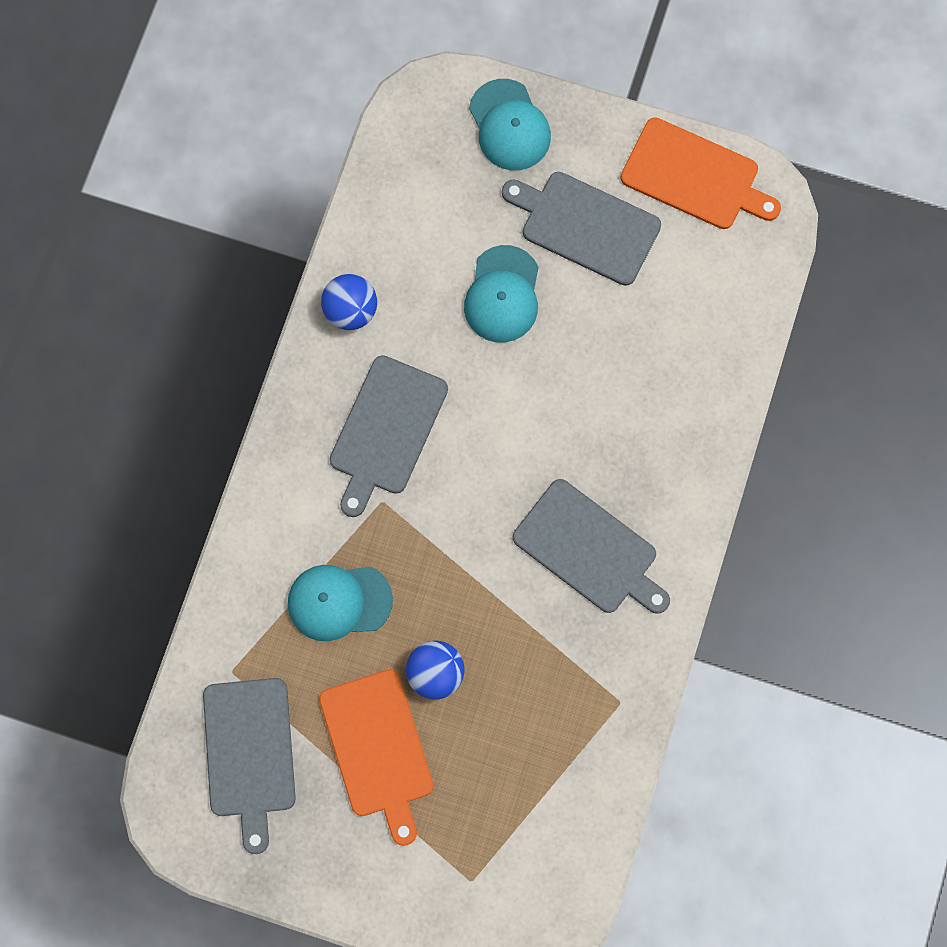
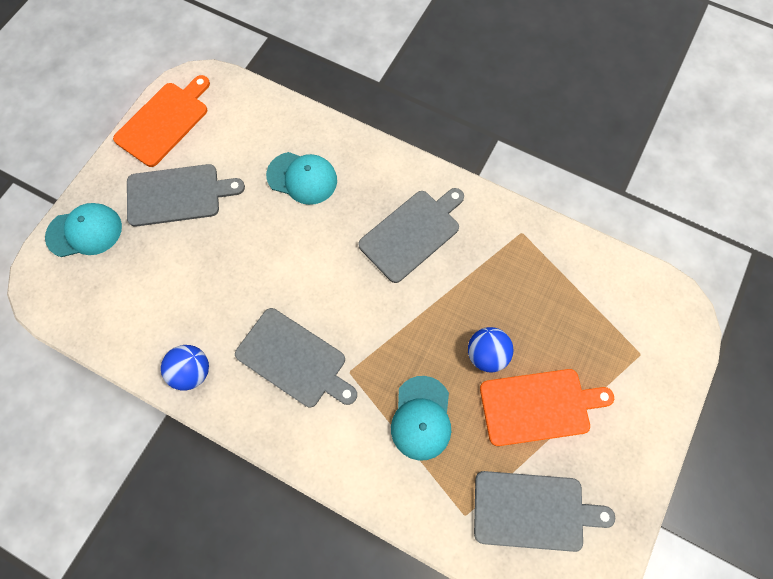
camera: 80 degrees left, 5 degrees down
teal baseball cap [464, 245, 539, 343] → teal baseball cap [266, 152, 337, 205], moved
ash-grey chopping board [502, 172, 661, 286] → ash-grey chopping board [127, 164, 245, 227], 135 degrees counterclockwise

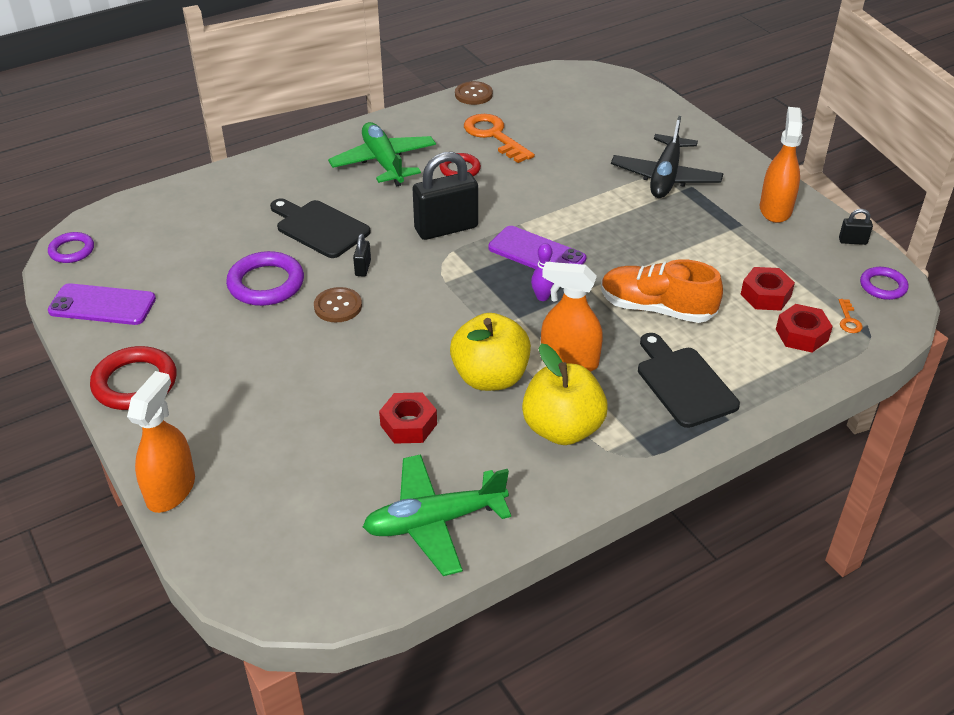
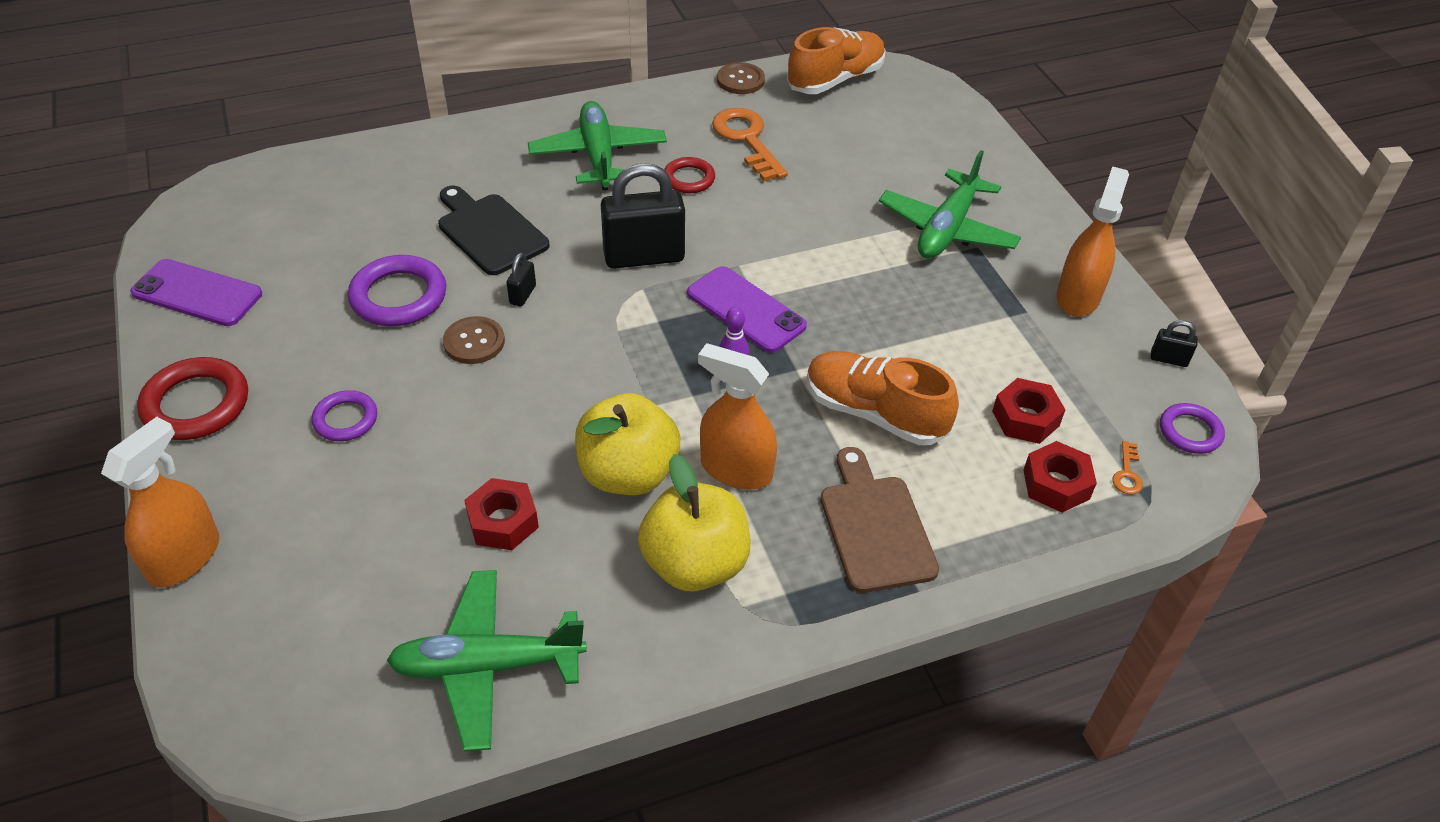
camera: 10 degrees right, 5 degrees up
purple ring [48, 232, 94, 263] → purple ring [312, 390, 377, 441], moved
jet-black plane [611, 116, 724, 198] → green plane [879, 150, 1021, 258]
jet-black chopping board [638, 333, 740, 428] → russet chopping board [820, 447, 939, 593]
- → orange-coloured sneaker [787, 27, 885, 94]

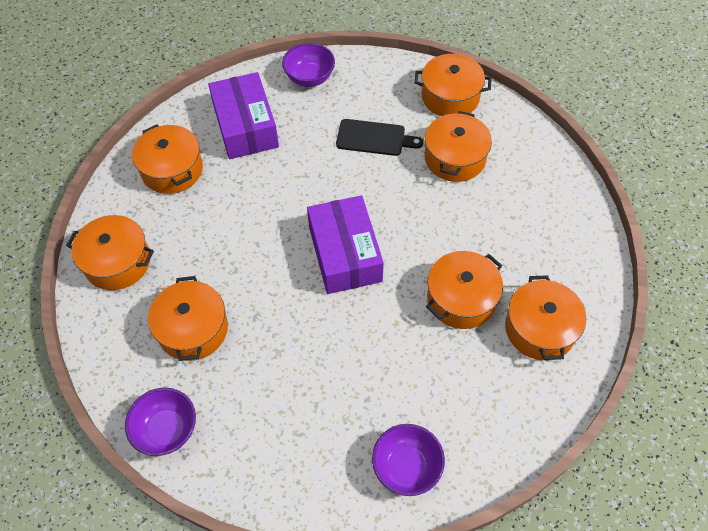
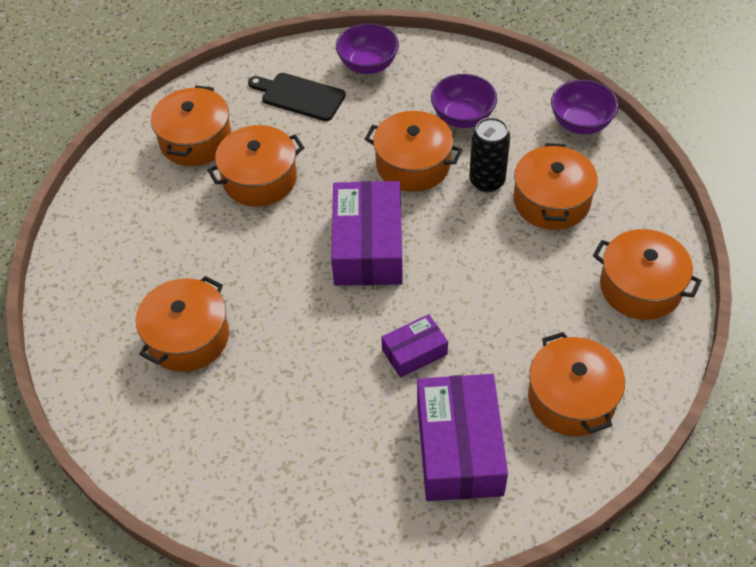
camera: 165 degrees left, 5 degrees down
purple deep dish [282, 43, 335, 87] → purple deep dish [431, 74, 497, 128], moved
jet-black chopping board [336, 119, 423, 156] → jet-black chopping board [248, 73, 346, 121], moved
orange-coloured stockpot [414, 54, 492, 116] → orange-coloured stockpot [365, 111, 463, 192], moved
- → purple parcel [381, 314, 448, 378]
- → jet-black soda can [469, 117, 510, 192]

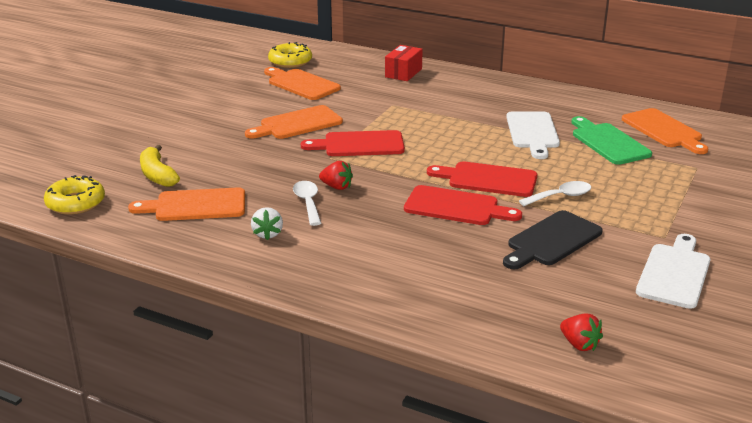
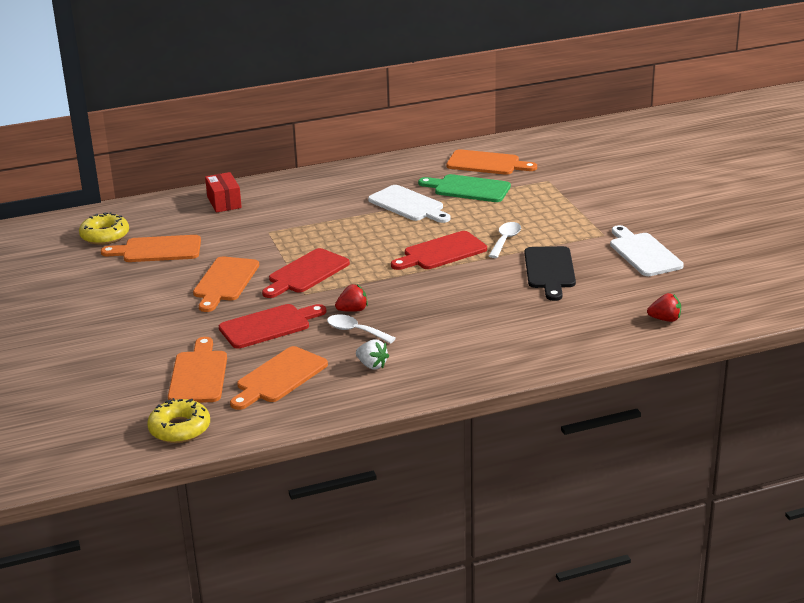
camera: 45 degrees left, 0 degrees up
yellow toy banana [140, 145, 180, 187] → orange-coloured chopping board [168, 337, 227, 403]
crimson chopping board [404, 185, 522, 225] → crimson chopping board [219, 304, 326, 348], moved

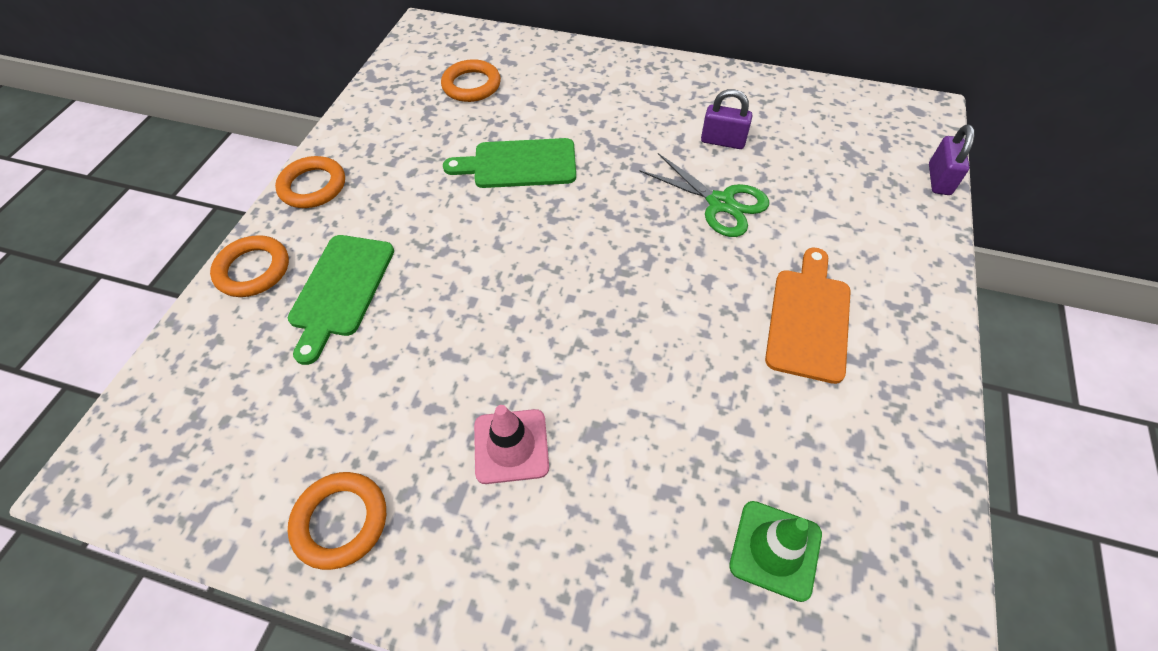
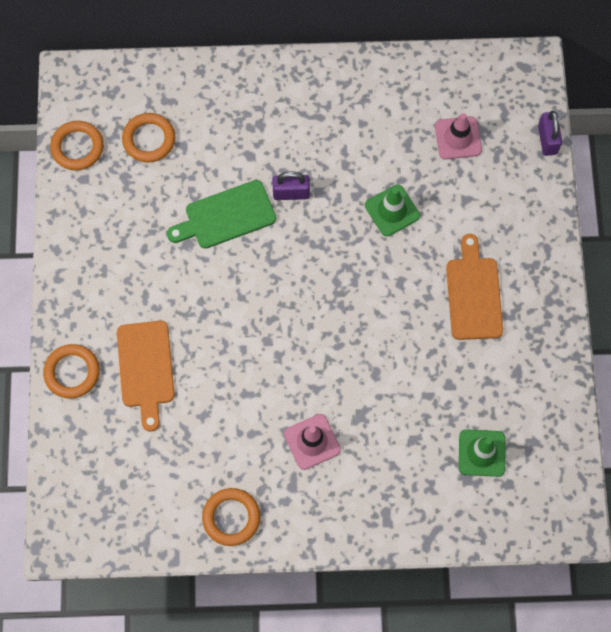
camera: 20 degrees left, 15 degrees up
orange-coloured ring [275, 156, 345, 208] → orange-coloured ring [50, 121, 104, 170], moved
green chopping board [288, 235, 394, 365] → orange-coloured chopping board [117, 321, 175, 432]
green pair of scissors [640, 153, 769, 237] → green road cone [365, 185, 420, 236]
purple padlock [701, 89, 752, 149] → purple padlock [272, 172, 310, 200], moved
- → rosy road cone [435, 113, 482, 160]

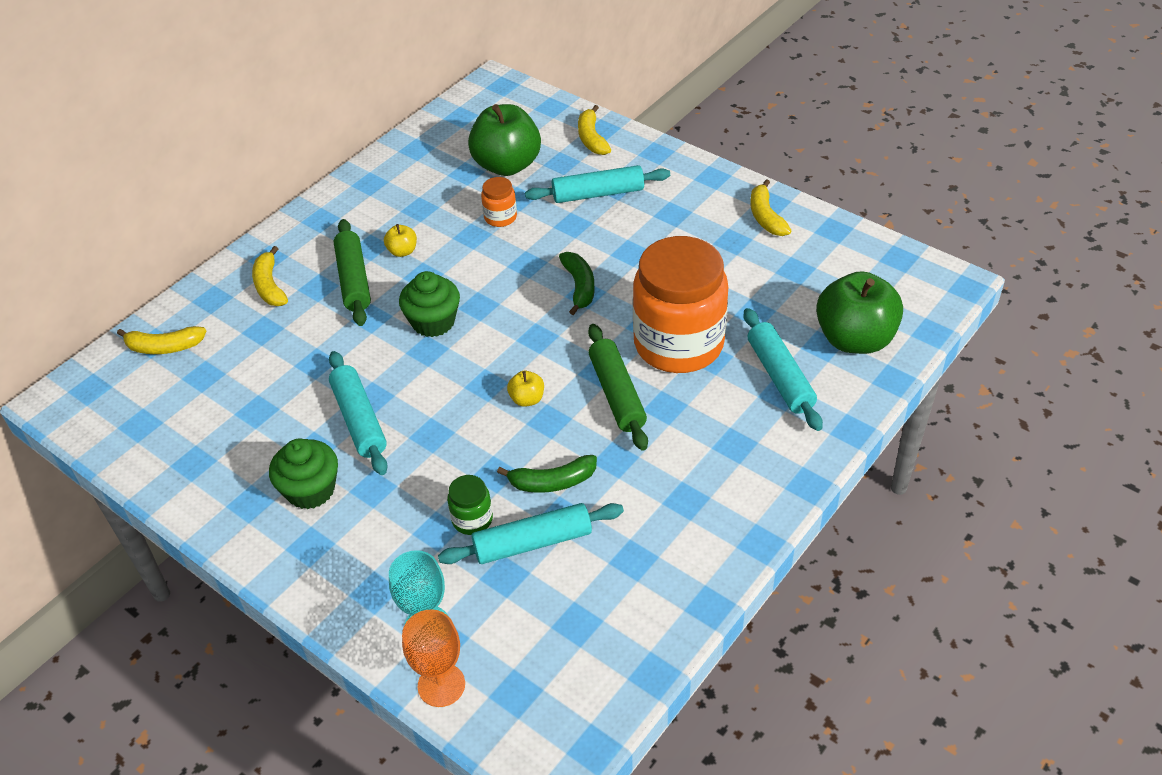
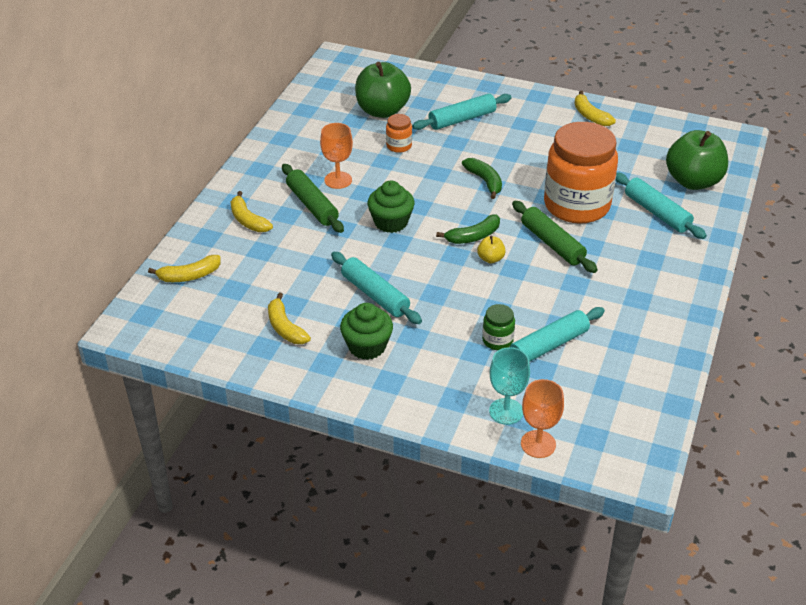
camera: 20 degrees left, 5 degrees down
yellow apple [384, 224, 417, 257] → orange-coloured chalice [320, 123, 353, 189]
green toy banana [497, 455, 597, 493] → green toy banana [436, 214, 500, 244], moved
yellow toy banana [578, 105, 611, 155] → yellow toy banana [268, 293, 311, 344], moved

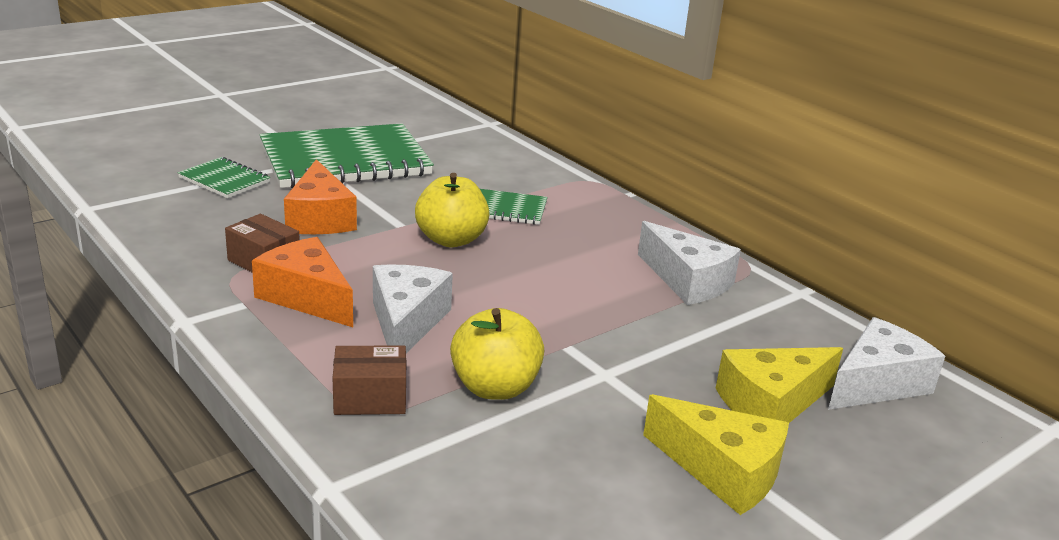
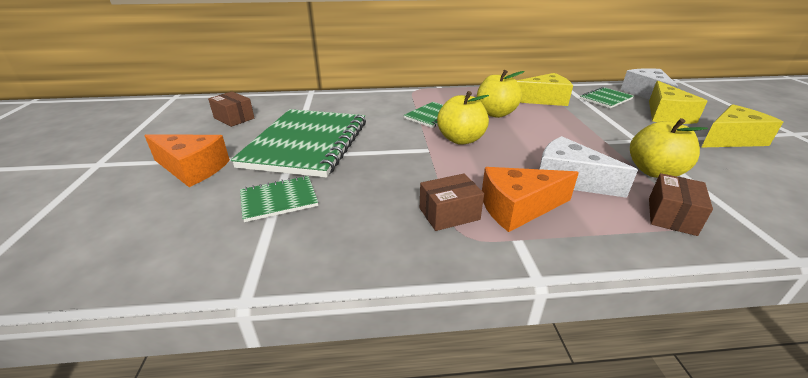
camera: 55 degrees left, 5 degrees up
orange-coloured cheese wedge [284, 159, 357, 234] → orange-coloured cheese wedge [144, 134, 230, 187], moved
pure white cheese wedge [638, 221, 741, 305] → yellow cheese wedge [516, 73, 573, 106]
- → russet parcel [208, 92, 254, 127]
- → yellow apple [477, 70, 525, 118]
- → green notebook [580, 87, 633, 108]

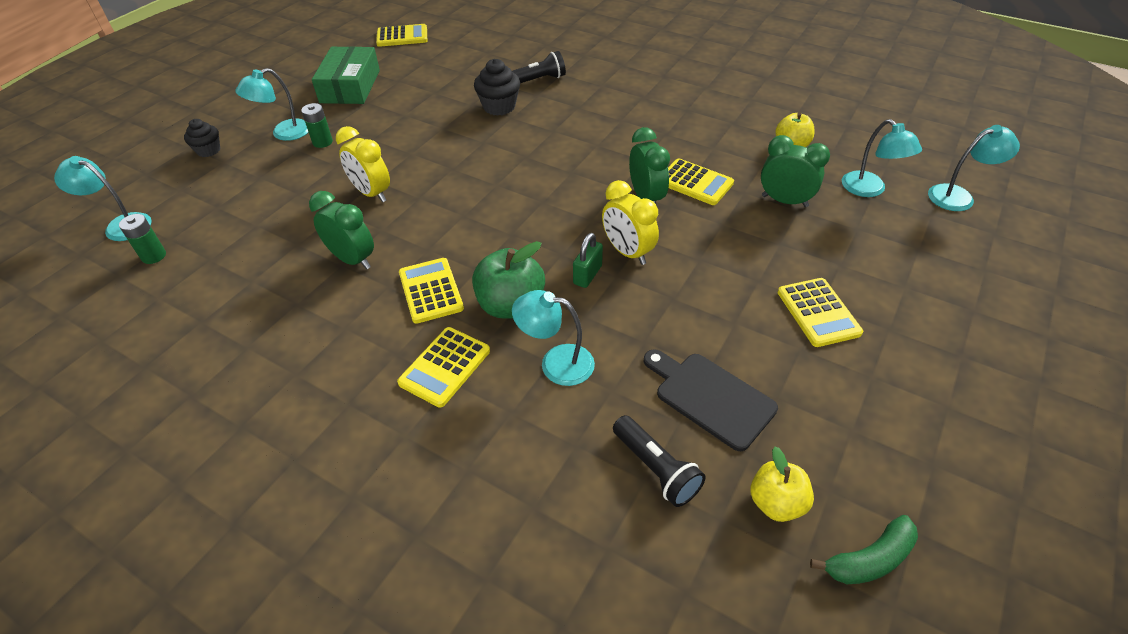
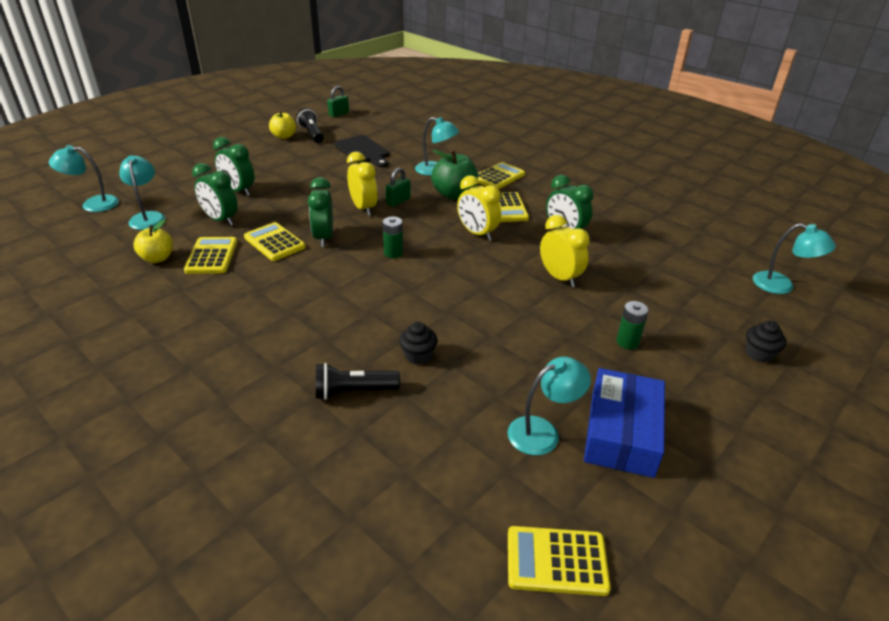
camera: 170 degrees left, 10 degrees down
green AA battery [119, 214, 166, 264] → green AA battery [383, 216, 403, 258], moved
teal reading lamp [235, 68, 308, 141] → teal reading lamp [507, 356, 591, 455], moved
green parcel [312, 46, 380, 104] → blue parcel [584, 368, 665, 478]
jet-black fairy cake [474, 59, 520, 116] → jet-black fairy cake [399, 322, 438, 365], x0.66
jet-black torch [613, 415, 706, 507] → jet-black torch [297, 108, 323, 143], moved
yellow apple [750, 447, 814, 522] → yellow apple [269, 111, 296, 139], moved
yellow calculator [778, 278, 863, 347] → yellow calculator [184, 237, 237, 274], moved
green toy banana [810, 515, 918, 584] → green padlock [327, 86, 349, 117]
- → green alarm clock [213, 137, 254, 196]
- → yellow alarm clock [457, 175, 501, 241]

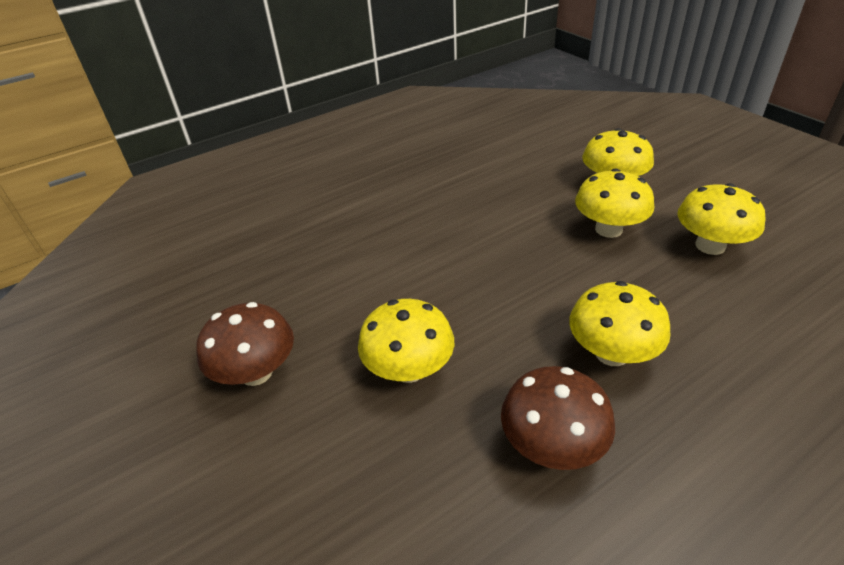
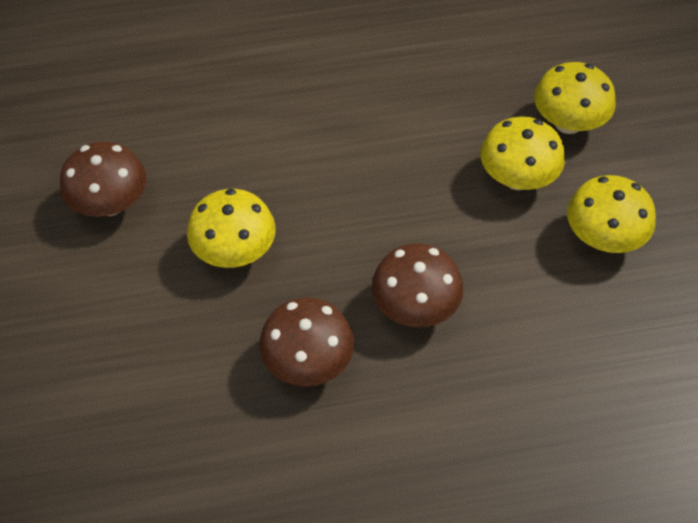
camera: 20 degrees right, 15 degrees up
yellow toadstool [569, 281, 671, 366] → russet toadstool [372, 243, 464, 327]

